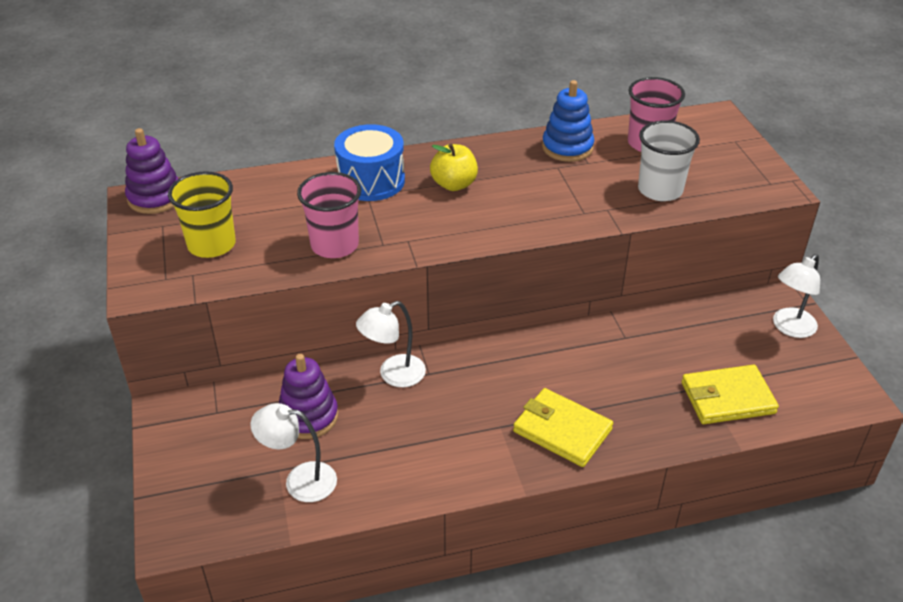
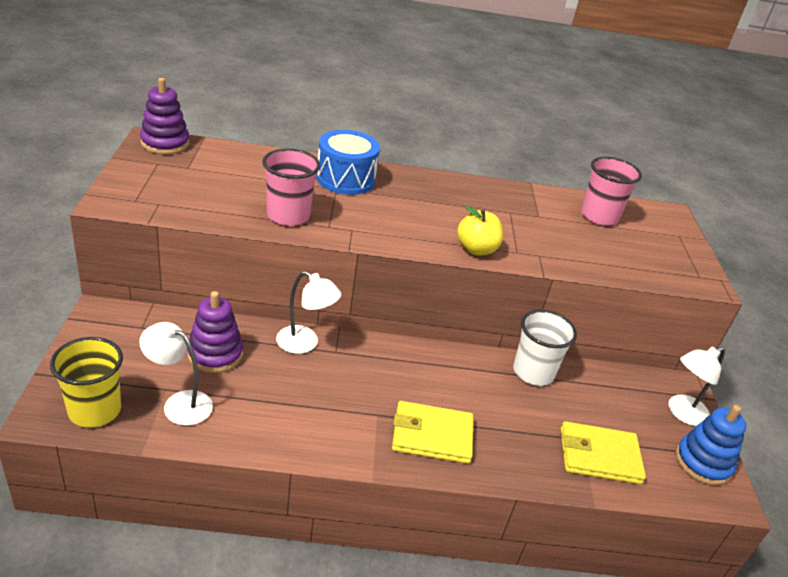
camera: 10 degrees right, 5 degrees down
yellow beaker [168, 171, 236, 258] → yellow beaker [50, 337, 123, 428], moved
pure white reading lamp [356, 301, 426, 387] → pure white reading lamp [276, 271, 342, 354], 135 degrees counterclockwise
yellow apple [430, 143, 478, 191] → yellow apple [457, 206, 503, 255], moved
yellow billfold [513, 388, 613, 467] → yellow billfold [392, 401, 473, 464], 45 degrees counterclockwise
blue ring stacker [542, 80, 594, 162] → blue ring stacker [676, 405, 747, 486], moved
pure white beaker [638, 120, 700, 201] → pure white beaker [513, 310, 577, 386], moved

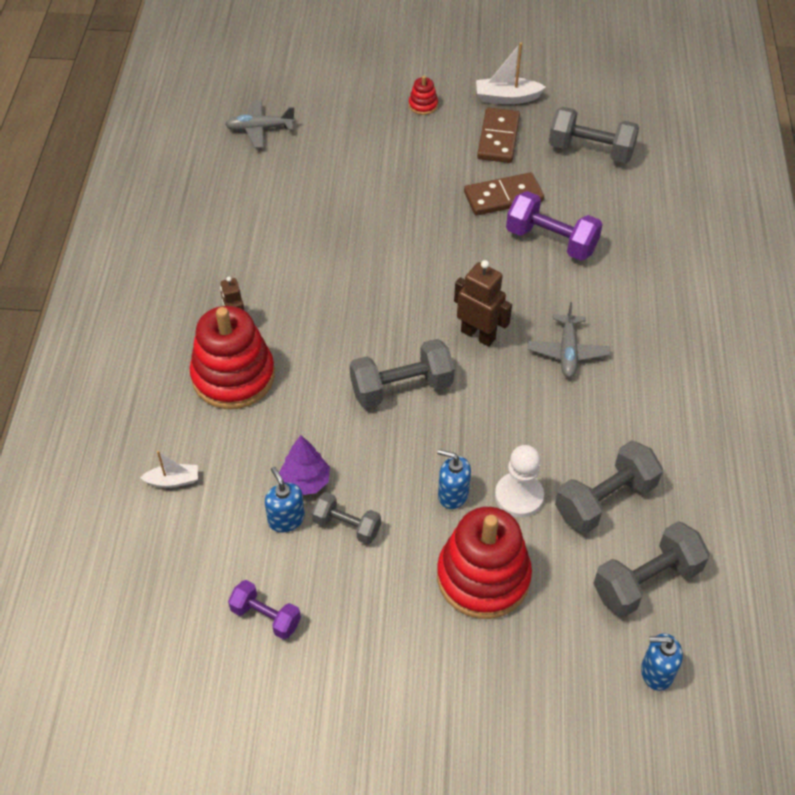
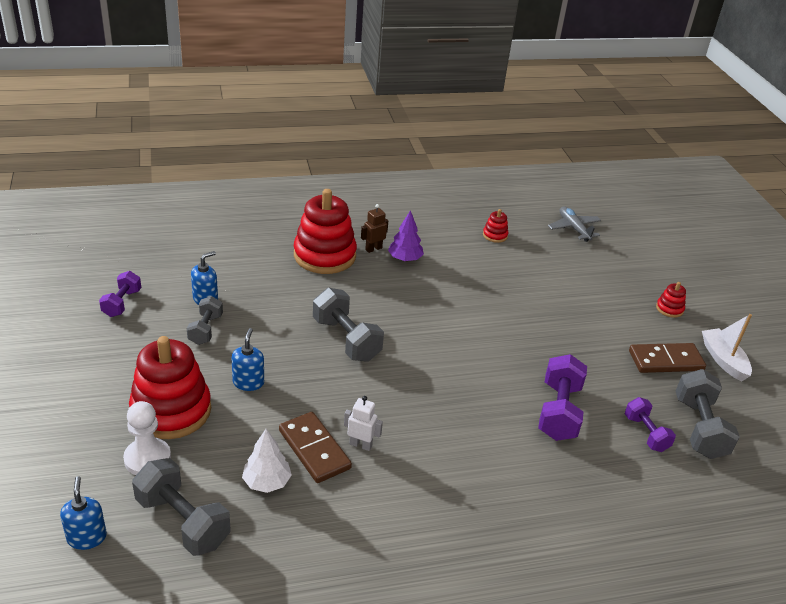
camera: 70 degrees right, 15 degrees down
pure white boat [140, 451, 198, 488] → -
purple tree [279, 435, 330, 495] → purple tree [388, 210, 424, 261], moved
russet robot figure [454, 260, 512, 347] → -
russet domino piece [464, 172, 544, 215] → russet domino piece [279, 412, 352, 483], moved
pure white game pawn [495, 445, 544, 518] → pure white game pawn [123, 401, 171, 475], moved
ash-grey plane [528, 302, 611, 378] → -
ash-grey dumbbell [555, 441, 663, 533] → pure white tree [242, 429, 292, 493]
- → pure white robot figure [344, 396, 383, 451]
- → crimson ring stacker [483, 209, 509, 243]
- → purple dumbbell [625, 397, 676, 452]

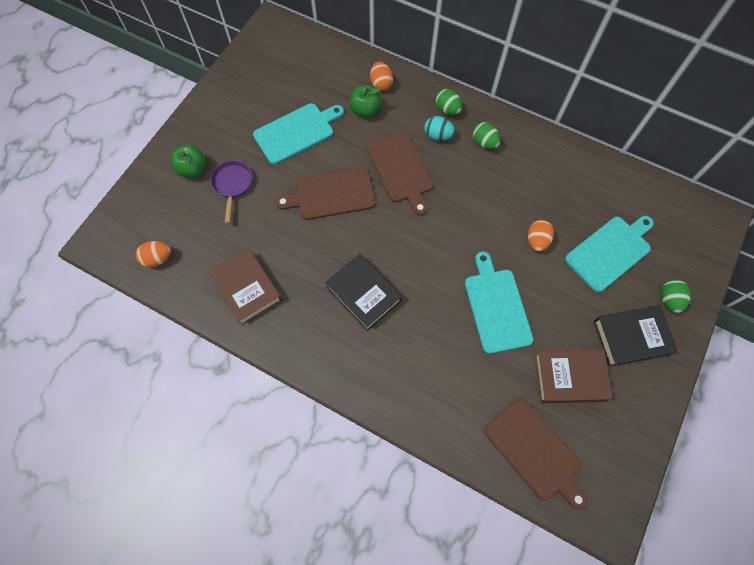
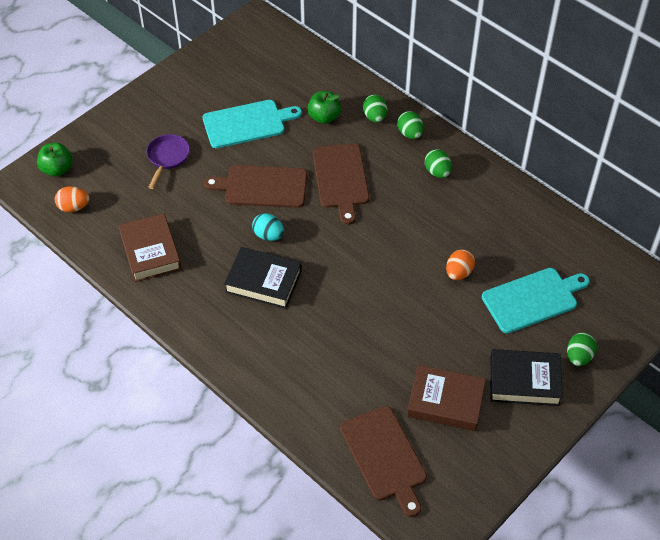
camera: 15 degrees right, 15 degrees down
green apple [171, 145, 206, 178] → green apple [37, 143, 72, 176], moved
jet-black hardback [325, 254, 402, 331] → jet-black hardback [224, 247, 302, 309], 45 degrees counterclockwise
orange-coloured egg [370, 62, 393, 91] → -
teal egg [424, 116, 455, 141] → teal egg [252, 213, 284, 241], moved
teal chopping board [465, 251, 534, 354] → -
- → green egg [363, 94, 387, 122]

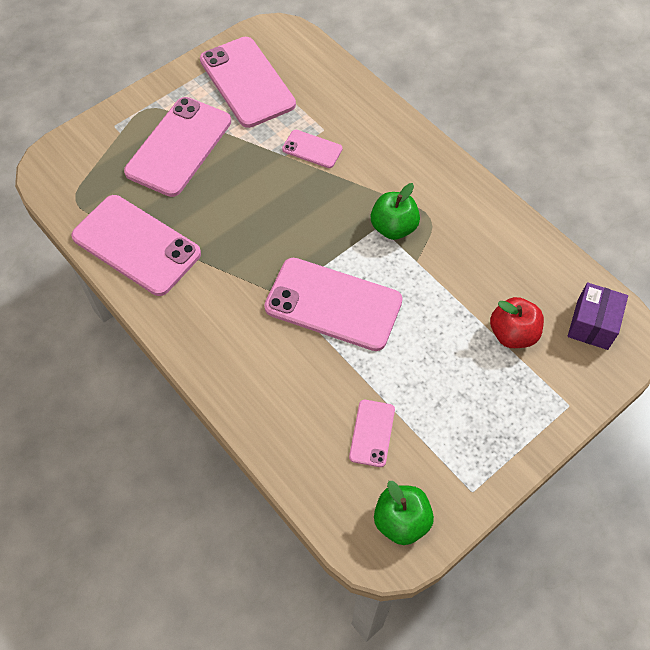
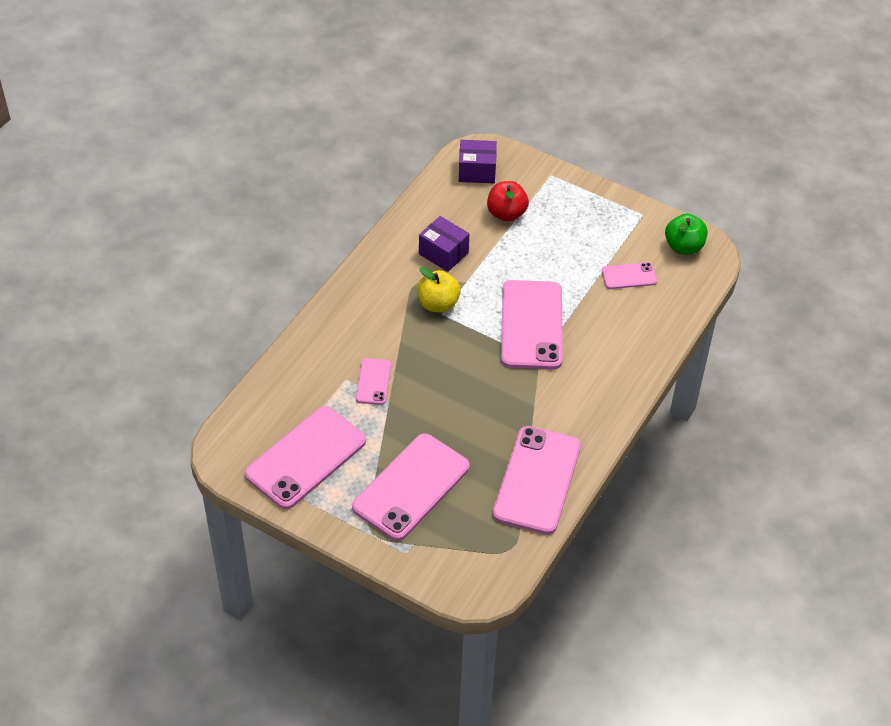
camera: 110 degrees left, 10 degrees down
rosy phone [124, 97, 231, 197] → rosy phone [352, 434, 470, 541], 60 degrees counterclockwise
green apple [371, 183, 420, 240] → yellow apple [417, 267, 461, 312]
- → purple parcel [419, 216, 469, 272]

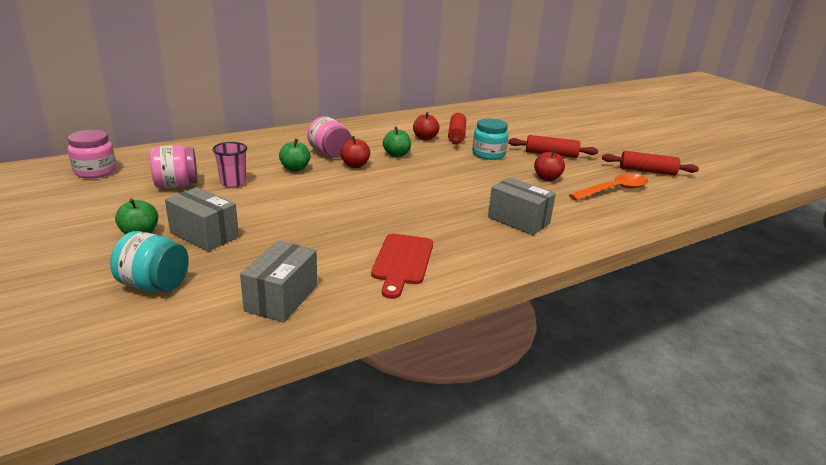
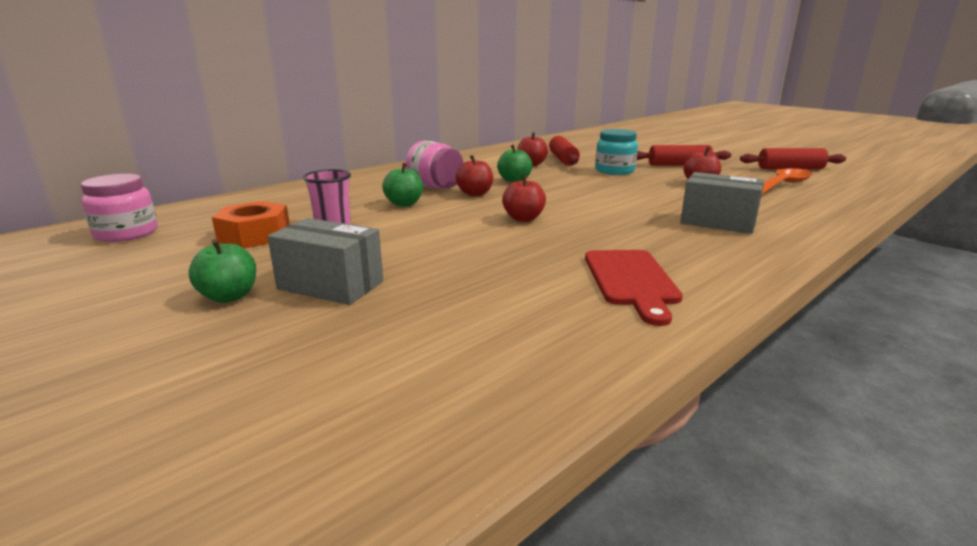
camera: 10 degrees left, 5 degrees down
teal preserve jar [110, 231, 189, 292] → -
rosy preserve jar [150, 145, 198, 188] → orange-coloured nut [212, 201, 290, 248]
ash-grey parcel [240, 241, 317, 322] → -
- → crimson apple [502, 174, 546, 222]

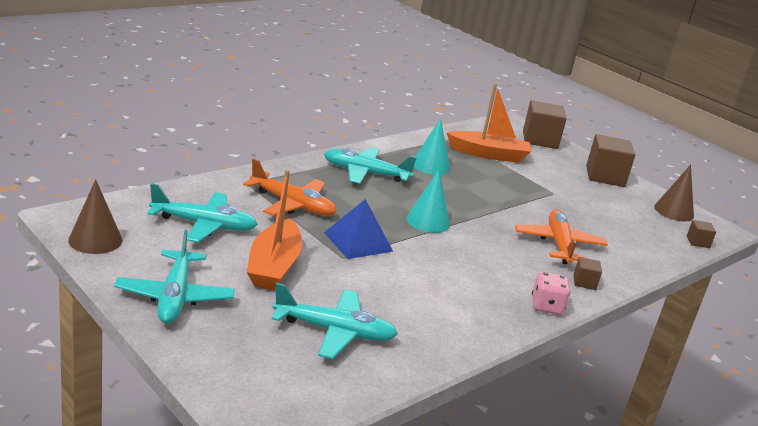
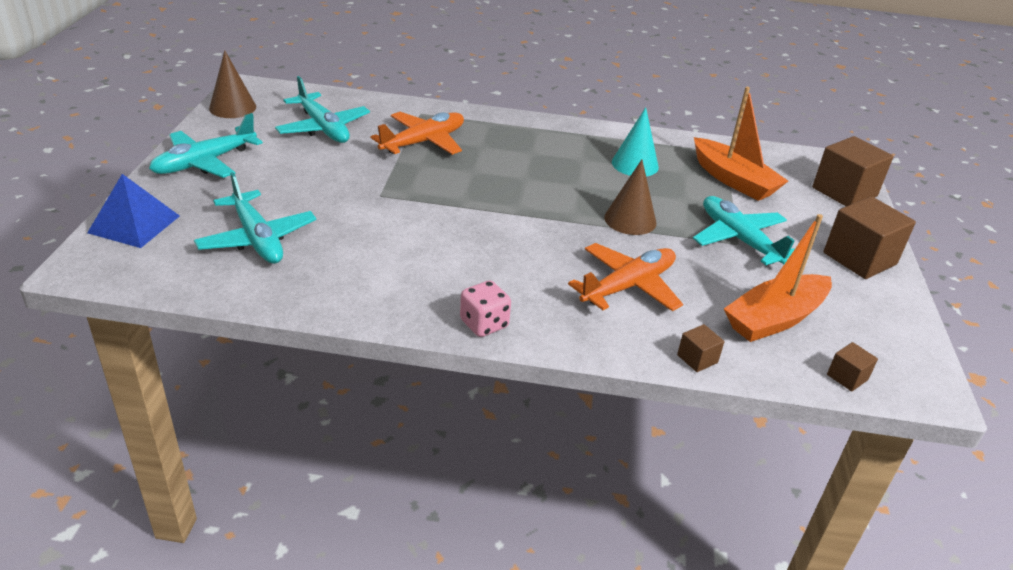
camera: 50 degrees right, 10 degrees up
orange-coloured plane [243, 158, 336, 216] → orange-coloured plane [370, 112, 464, 155], 120 degrees counterclockwise
orange-coloured boat [247, 170, 302, 290] → orange-coloured boat [724, 214, 832, 342], moved
teal plane [324, 147, 417, 184] → teal plane [693, 196, 795, 265], moved
blue pyramid shape [324, 199, 393, 259] → blue pyramid shape [87, 174, 180, 248], moved
teal cone [406, 169, 450, 233] → -
russet solid cube [574, 257, 602, 290] → russet solid cube [677, 324, 725, 372], moved
russet cone [654, 165, 694, 221] → russet cone [604, 160, 656, 235], moved

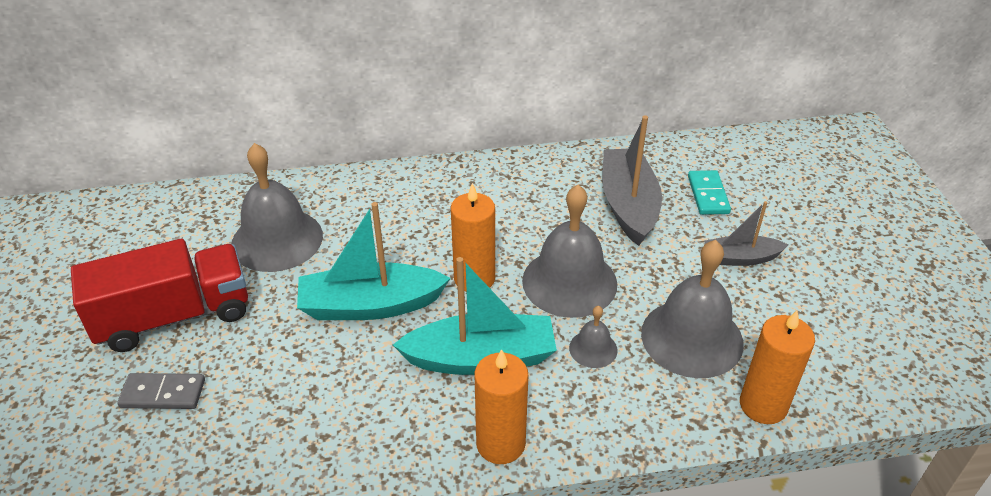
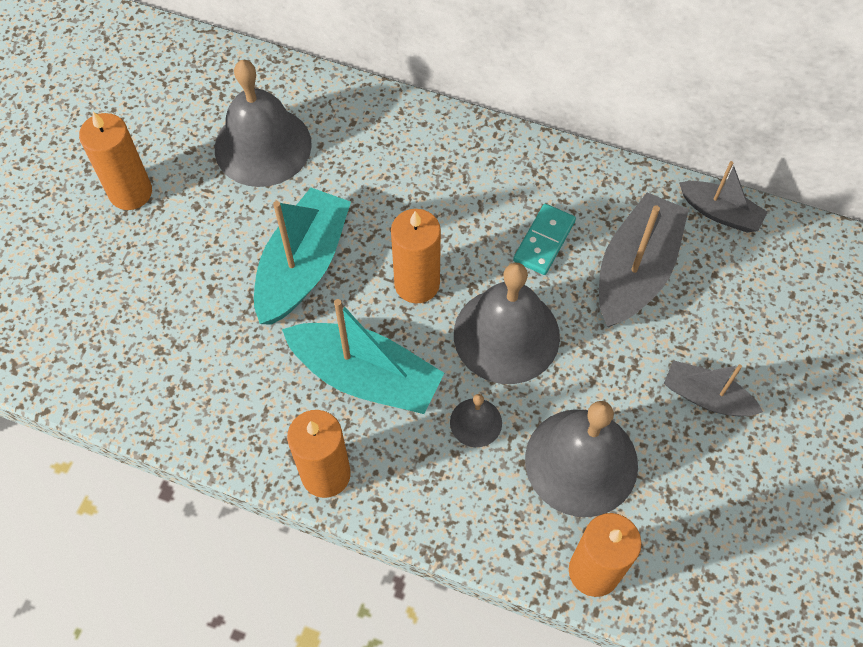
camera: 30 degrees right, 20 degrees up
crimson lorry [71, 239, 248, 352] → orange-coloured candle [79, 112, 152, 210]
ash-grey domino piece [117, 373, 205, 409] → -
teal boat [297, 202, 451, 320] → teal boat [254, 188, 351, 325], 90 degrees clockwise
teal domino piece [688, 170, 731, 215] → teal domino piece [513, 204, 576, 275], moved
- → ash-grey boat [679, 161, 768, 233]

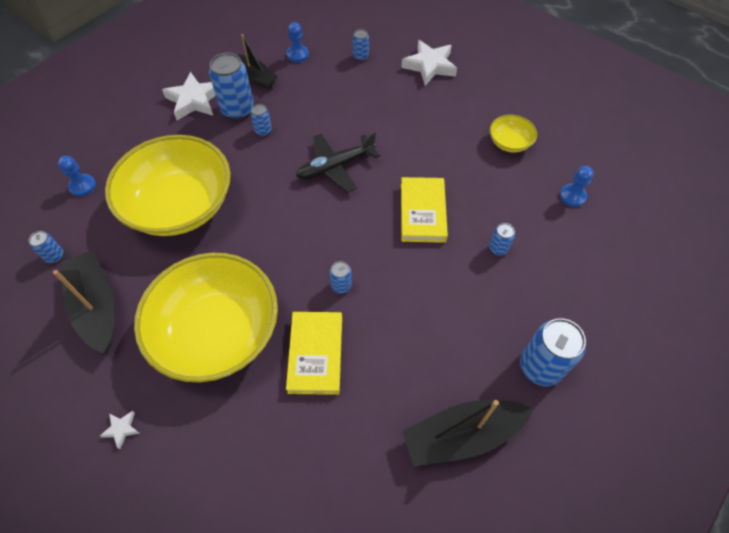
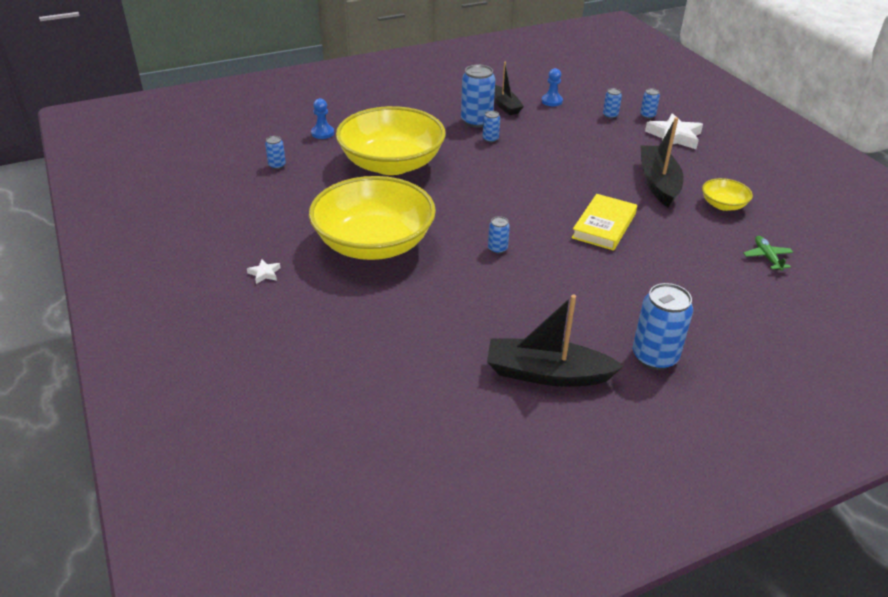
camera: 25 degrees right, 20 degrees down
jet-black boat [53, 250, 114, 353] → jet-black boat [640, 117, 684, 207], moved
pure white star shape [162, 72, 216, 120] → -
yellow hardback [286, 312, 342, 395] → -
jet-black plane [296, 132, 380, 192] → -
blue soda can [489, 223, 515, 255] → blue soda can [640, 88, 660, 119], moved
blue game pawn [560, 166, 593, 207] → green plane [743, 236, 793, 271]

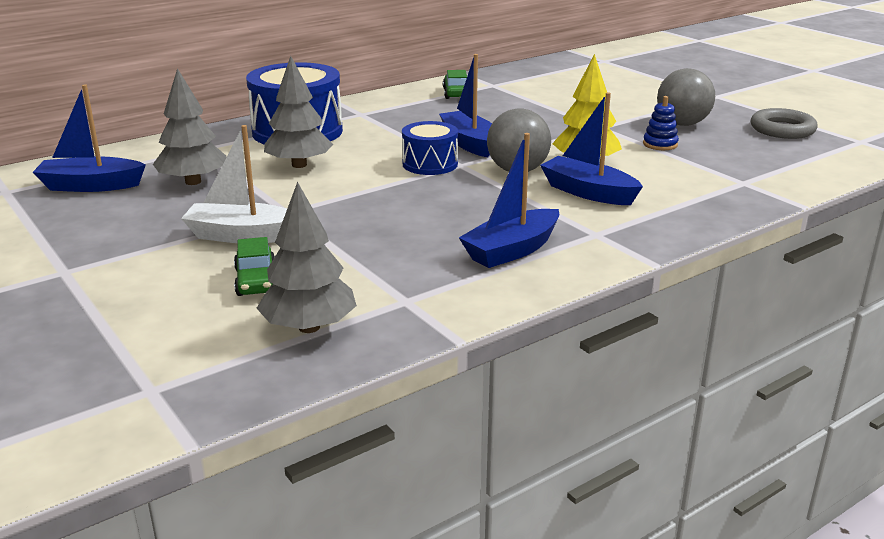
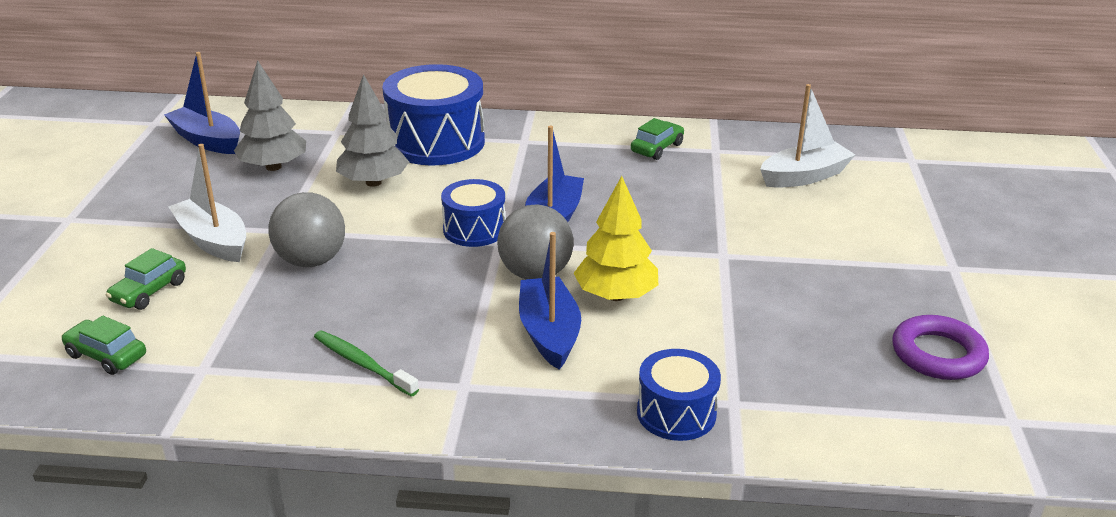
camera: 40 degrees right, 5 degrees up
ash-grey tree [256, 182, 357, 333] → green automobile [61, 316, 146, 375]
blue boat [459, 133, 559, 268] → green tooth brush [314, 330, 419, 397]
blue ring stacker [643, 96, 679, 150] → -
ash-grey play ball [657, 68, 715, 126] → ash-grey play ball [268, 192, 345, 267], moved
ash-grey ring [751, 108, 818, 139] → purple ring [892, 315, 989, 380]
- → blue drum [637, 349, 721, 441]
- → pure white boat [760, 84, 855, 188]

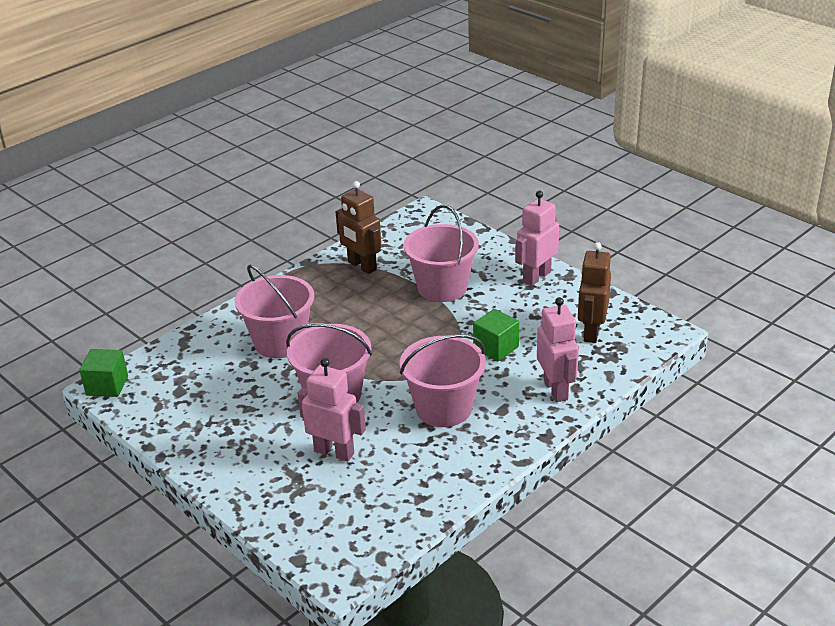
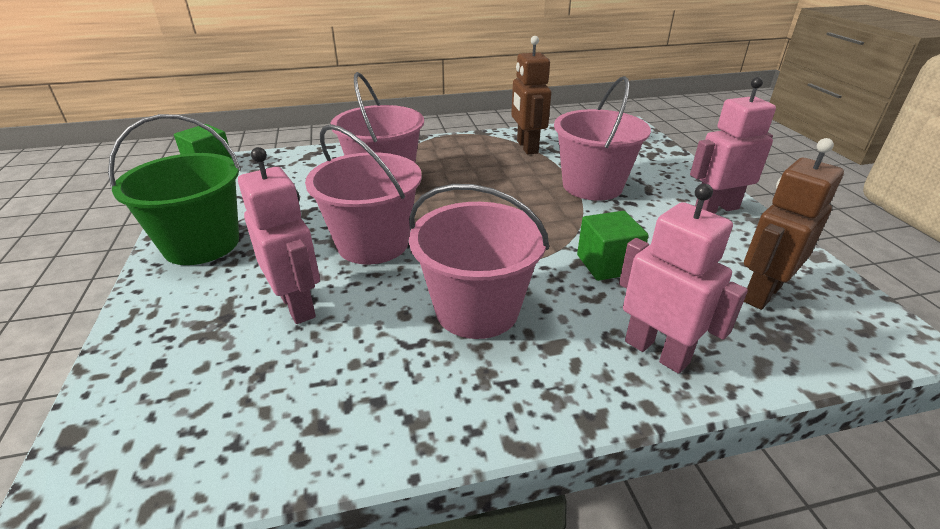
camera: 30 degrees right, 0 degrees up
rosy robot figure [537, 297, 579, 402] → rosy robot figure [619, 184, 748, 374], 60 degrees counterclockwise
- → green sand bucket [108, 114, 241, 265]

